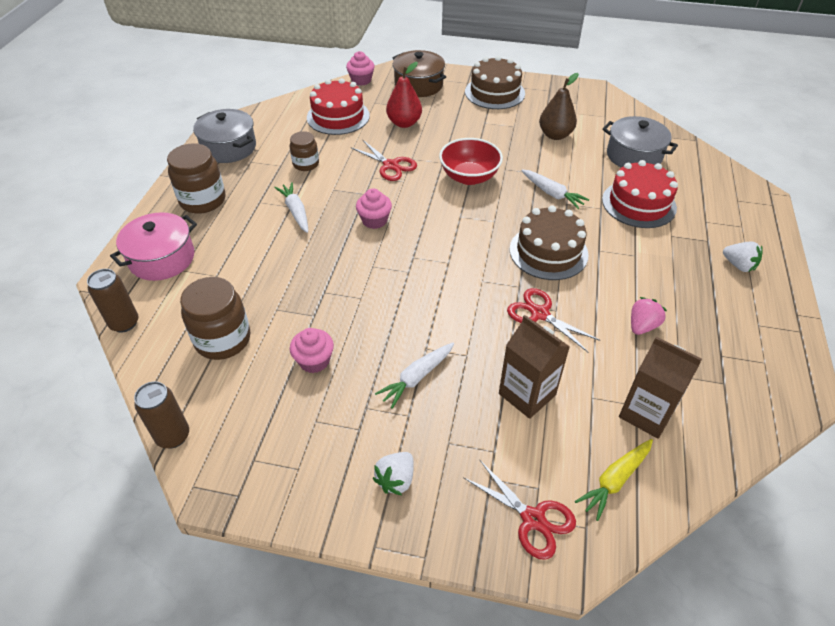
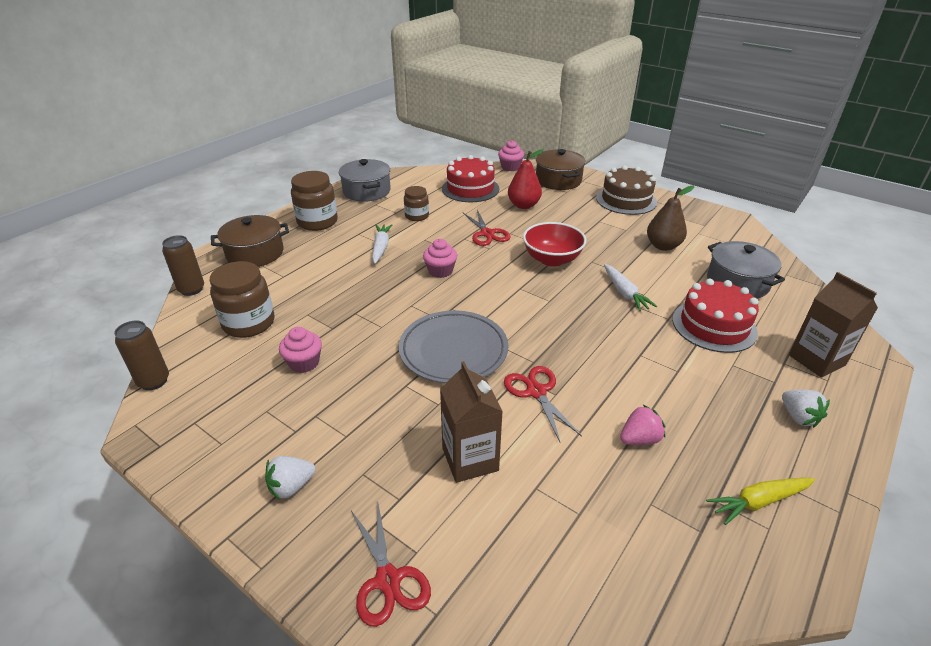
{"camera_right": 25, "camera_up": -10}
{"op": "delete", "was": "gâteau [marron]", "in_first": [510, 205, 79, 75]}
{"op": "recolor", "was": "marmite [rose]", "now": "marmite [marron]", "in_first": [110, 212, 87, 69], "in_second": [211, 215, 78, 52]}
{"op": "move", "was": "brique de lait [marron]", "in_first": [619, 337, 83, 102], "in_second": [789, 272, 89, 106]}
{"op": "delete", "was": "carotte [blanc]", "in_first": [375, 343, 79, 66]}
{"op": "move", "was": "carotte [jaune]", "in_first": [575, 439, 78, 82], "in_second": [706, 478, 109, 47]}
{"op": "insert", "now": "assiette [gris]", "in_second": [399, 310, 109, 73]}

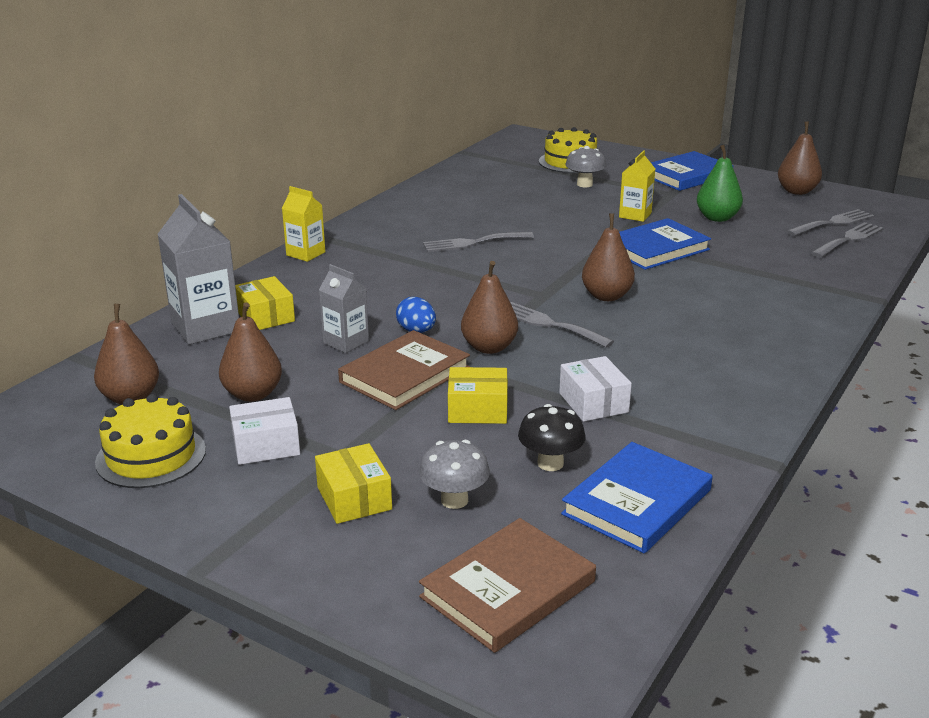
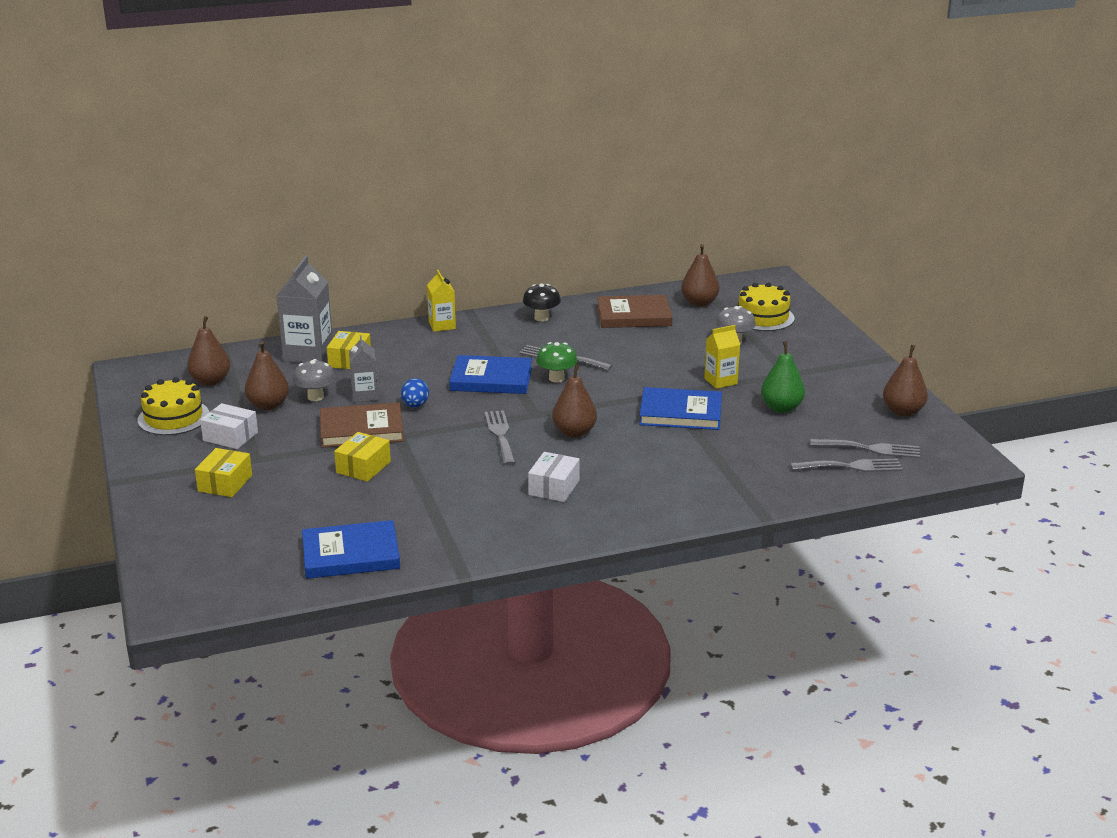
{"camera_right": 40, "camera_up": 0}
{"op": "move", "was": "livre [bleu]", "in_first": [651, 151, 82, 40], "in_second": [449, 355, 83, 39]}
{"op": "move", "was": "poire [marron]", "in_first": [461, 261, 57, 93], "in_second": [681, 244, 38, 63]}
{"op": "move", "was": "boîte [blanc]", "in_first": [559, 356, 73, 66], "in_second": [528, 452, 52, 50]}
{"op": "rotate", "was": "boîte [jaune]", "in_first": [448, 367, 60, 57], "in_second": [334, 432, 57, 50], "clockwise": 75}
{"op": "move", "was": "champignon [noir]", "in_first": [518, 404, 68, 67], "in_second": [523, 284, 38, 37]}
{"op": "move", "was": "champignon [gris]", "in_first": [419, 440, 71, 69], "in_second": [293, 359, 42, 42]}
{"op": "move", "was": "livre [marron]", "in_first": [419, 518, 177, 135], "in_second": [597, 295, 75, 33]}
{"op": "insert", "now": "champignon [vert]", "in_second": [536, 342, 41, 41]}

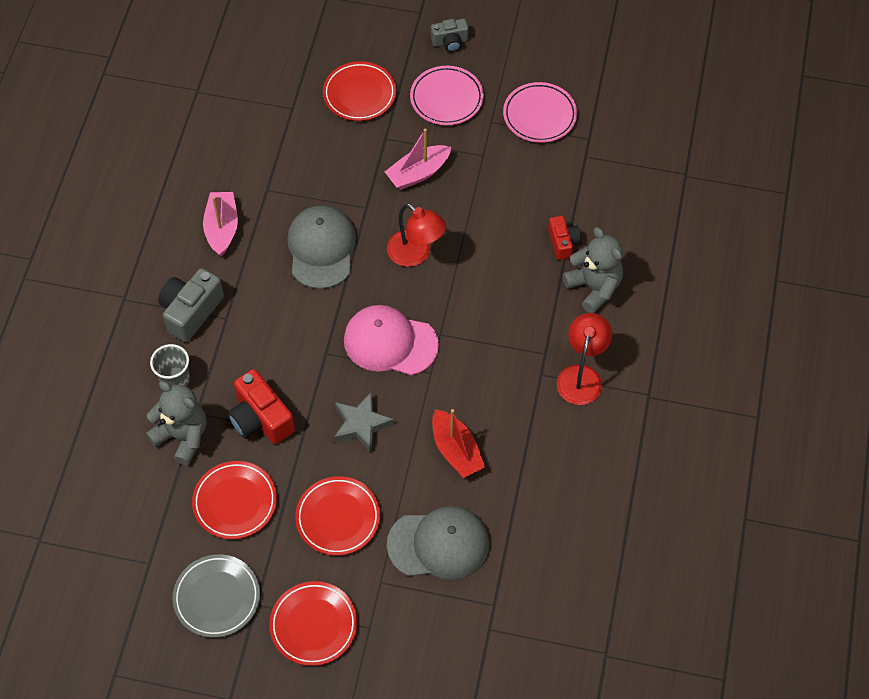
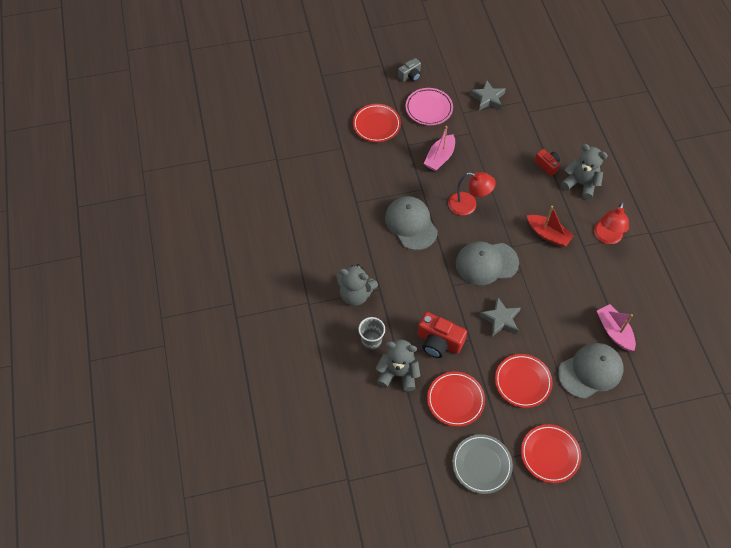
{"camera_right": -25, "camera_up": 0}
{"op": "replace", "was": "assiette [rose]", "now": "étoile [gris]", "in_first": [503, 82, 74, 61], "in_second": [470, 80, 36, 31]}
{"op": "move", "was": "bateau [rose]", "in_first": [203, 192, 35, 64], "in_second": [597, 304, 39, 47]}
{"op": "replace", "was": "appareil photo [gris]", "now": "ours en peluche [gris]", "in_first": [158, 268, 66, 74], "in_second": [336, 264, 42, 42]}
{"op": "recolor", "was": "casquette [rose]", "now": "casquette [gris]", "in_first": [344, 305, 95, 70], "in_second": [456, 241, 63, 44]}
{"op": "rotate", "was": "lampe [rouge]", "in_first": [557, 313, 55, 92], "in_second": [594, 202, 35, 42], "clockwise": -150}
{"op": "move", "was": "bateau [rouge]", "in_first": [432, 409, 53, 69], "in_second": [527, 206, 47, 41]}

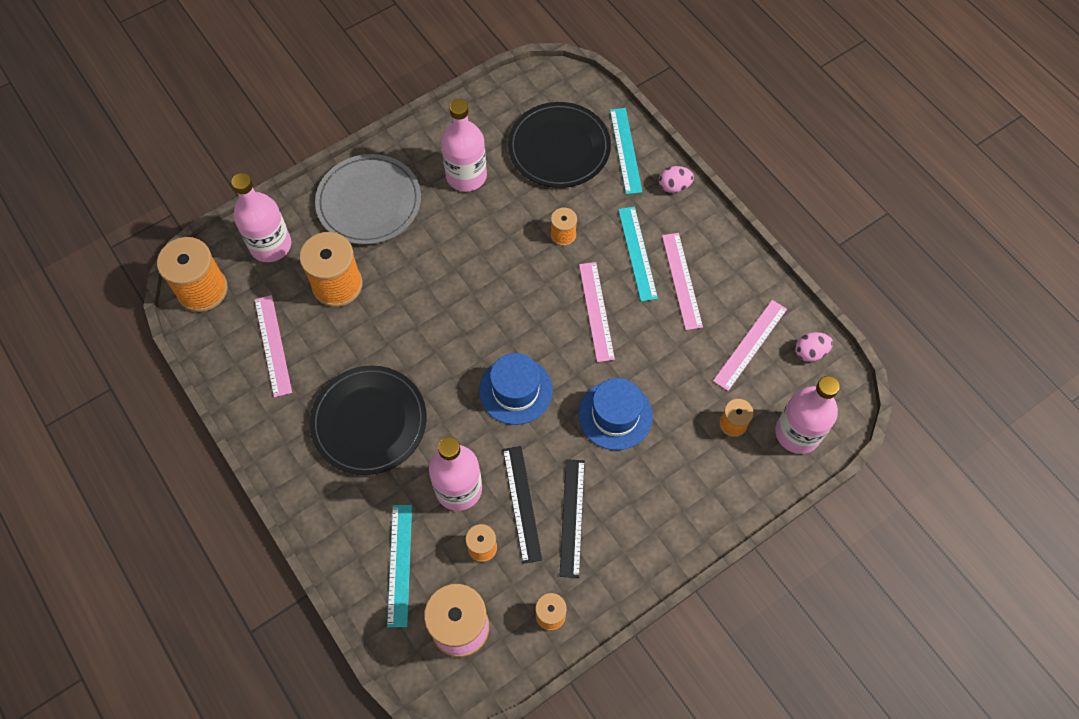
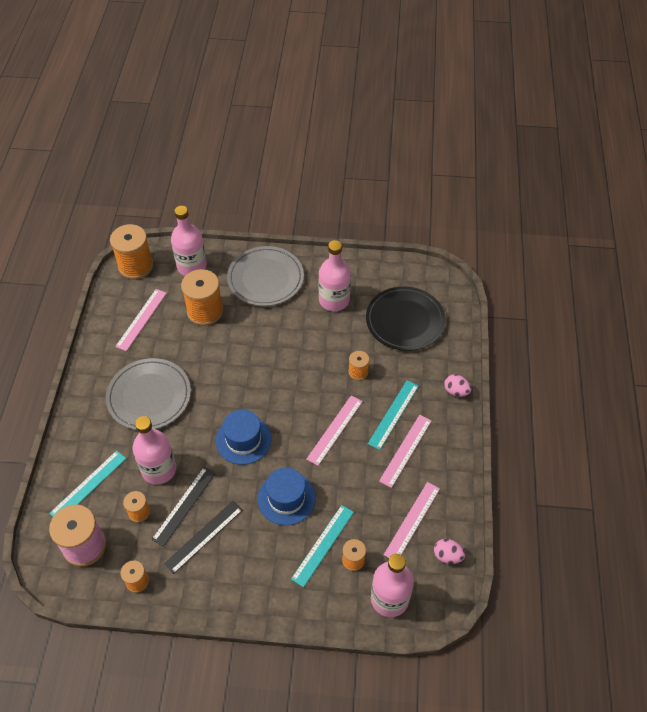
{"camera_right": 40, "camera_up": -10}
{"op": "move", "was": "règle [turquoise]", "in_first": [610, 108, 32, 86], "in_second": [291, 505, 63, 82]}
{"op": "rotate", "was": "règle [rose]", "in_first": [713, 300, 74, 91], "in_second": [384, 482, 56, 76], "clockwise": -45}
{"op": "recolor", "was": "assiette [noir]", "now": "assiette [gris]", "in_first": [310, 365, 117, 110], "in_second": [106, 358, 85, 72]}

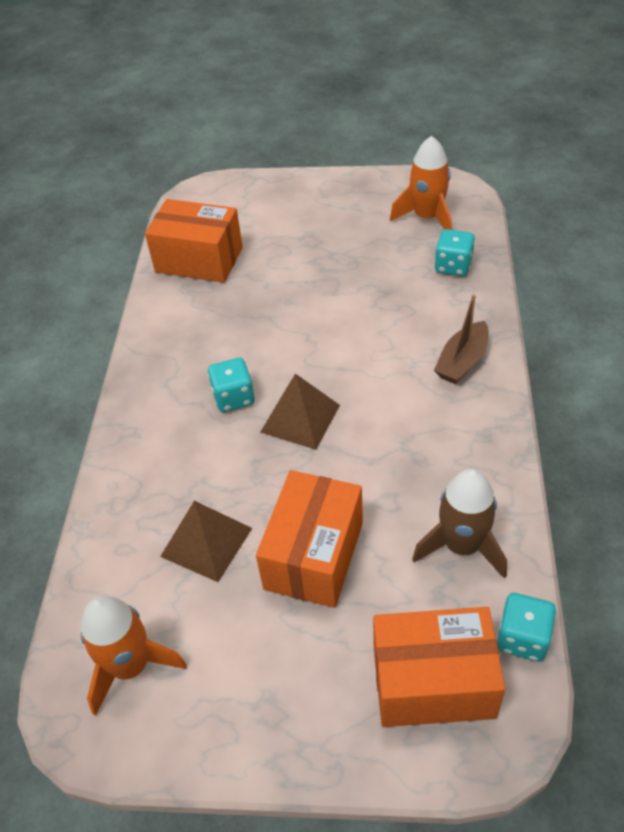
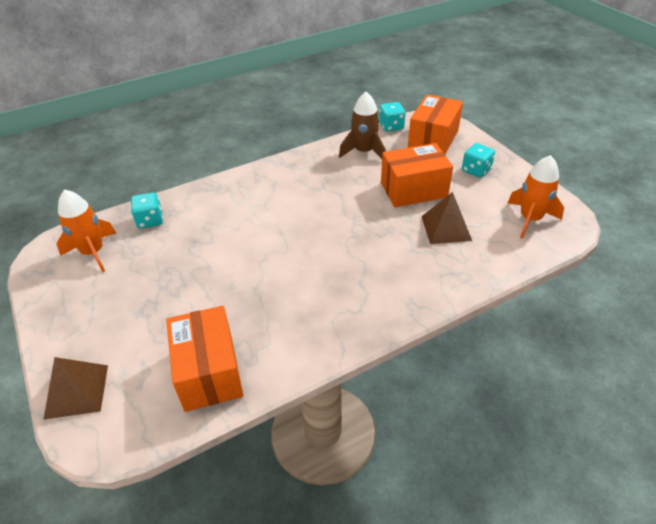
{"camera_right": -125, "camera_up": -5}
{"op": "delete", "was": "bateau [marron]", "in_first": [434, 294, 55, 90]}
{"op": "move", "was": "dé [turquoise]", "in_first": [208, 358, 47, 54], "in_second": [462, 143, 33, 35]}
{"op": "move", "was": "pyramide [marron]", "in_first": [260, 374, 80, 76], "in_second": [43, 357, 65, 63]}
{"op": "rotate", "was": "boîte [orange]", "in_first": [373, 607, 133, 120], "in_second": [408, 94, 55, 60], "clockwise": 60}

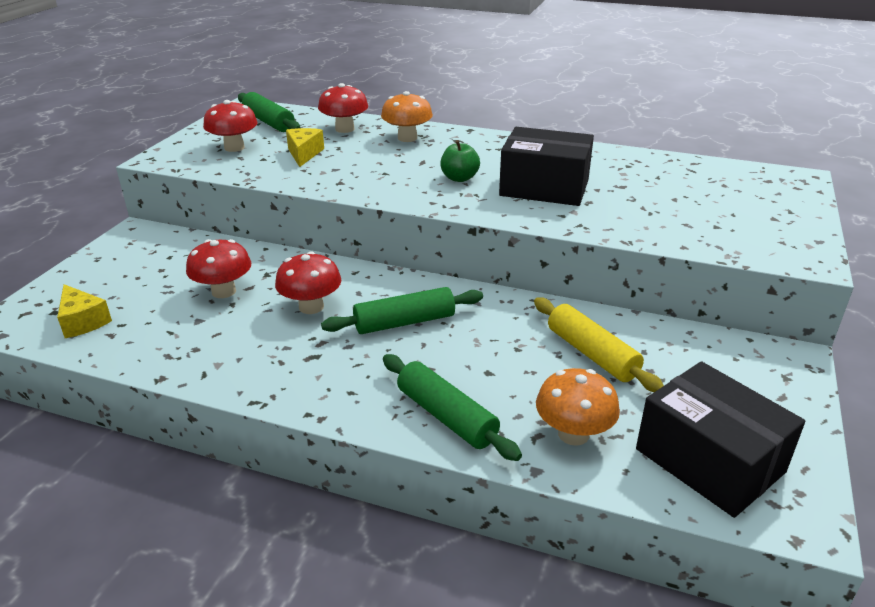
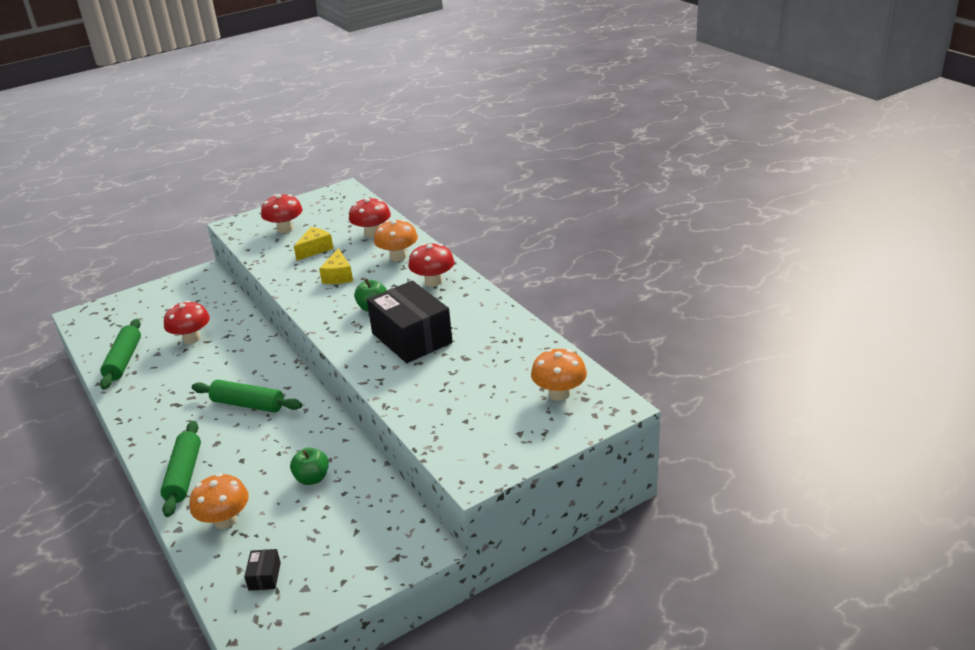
{"camera_right": 40, "camera_up": 0}
{"op": "move", "was": "rouleau à pâtisserie [vert]", "in_first": [238, 92, 62, 40], "in_second": [100, 319, 41, 71]}
{"op": "move", "was": "champignon [rouge]", "in_first": [275, 251, 66, 63], "in_second": [408, 243, 47, 44]}
{"op": "move", "was": "fromage [jaune]", "in_first": [57, 284, 55, 54], "in_second": [319, 248, 34, 36]}
{"op": "replace", "was": "rouleau à pâtisserie [jaune]", "now": "pomme [vert]", "in_first": [534, 297, 130, 95], "in_second": [290, 448, 39, 37]}
{"op": "resize", "was": "boîte [noir]", "in_first": [636, 361, 169, 157], "in_second": [244, 549, 37, 42], "ratio": 0.41}
{"op": "insert", "now": "champignon [orange]", "in_second": [531, 349, 56, 52]}

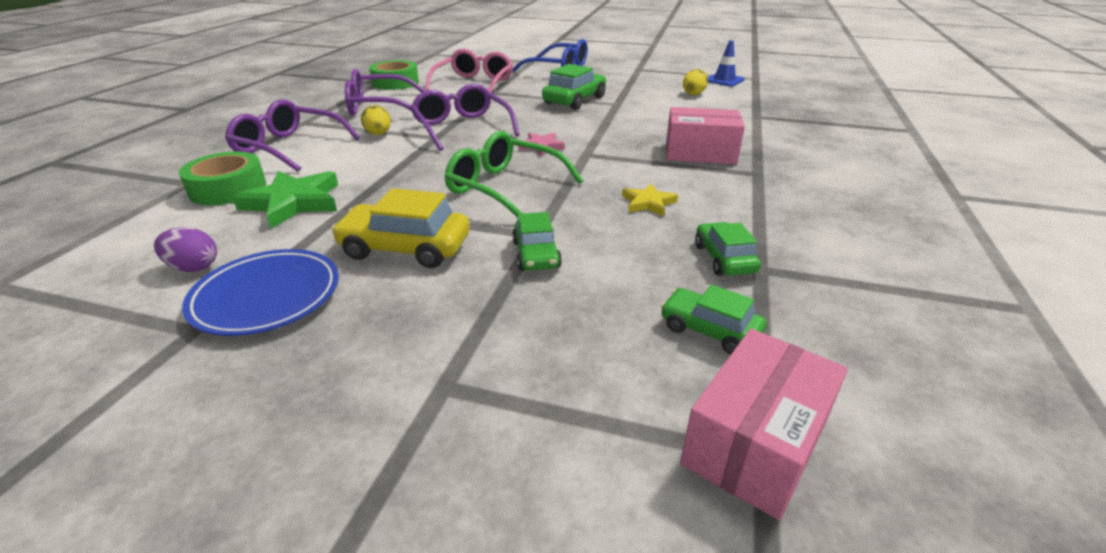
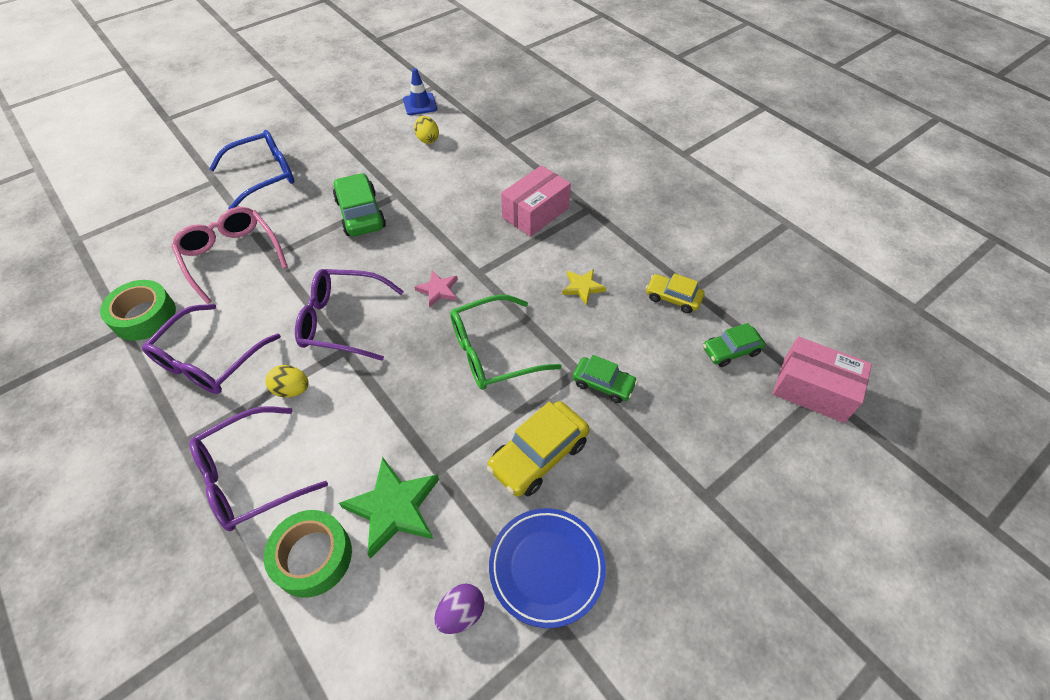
{"camera_right": -55, "camera_up": 20}
{"op": "recolor", "was": "voiture [vert]", "now": "voiture [jaune]", "in_first": [695, 222, 66, 54], "in_second": [646, 273, 59, 40]}
{"op": "rotate", "was": "boîte [rose]", "in_first": [680, 329, 168, 191], "in_second": [773, 336, 99, 87], "clockwise": -45}

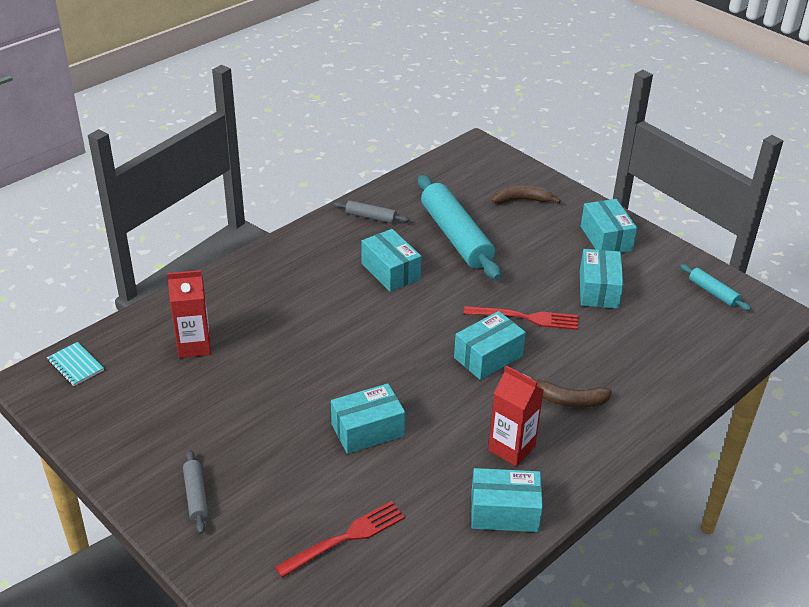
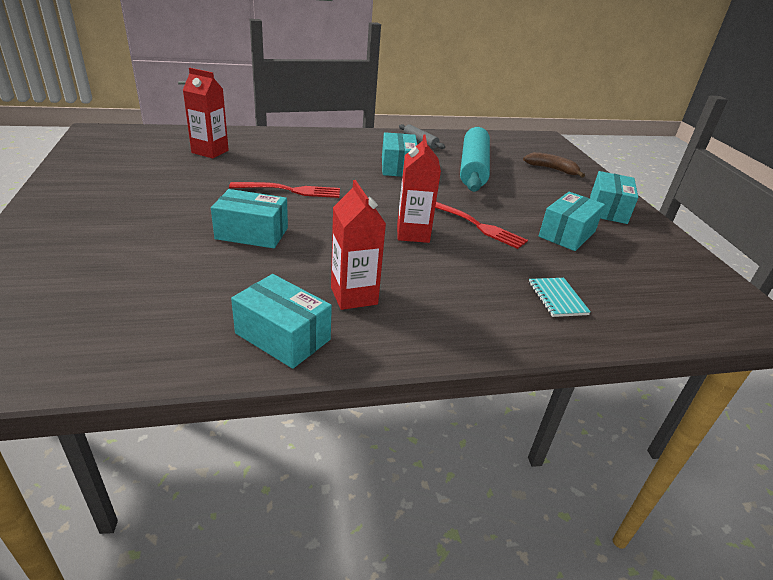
{"camera_right": 30, "camera_up": -5}
{"op": "delete", "was": "rouleau à pâtisserie [turquoise]", "in_first": [680, 264, 71, 47]}
{"op": "replace", "was": "boîte [turquoise]", "now": "brique de lait [rouge]", "in_first": [454, 311, 72, 69], "in_second": [397, 134, 44, 109]}
{"op": "move", "was": "carnet [turquoise]", "in_first": [47, 342, 57, 44], "in_second": [529, 278, 62, 39]}
{"op": "delete", "was": "banane [marron]", "in_first": [528, 375, 84, 33]}
{"op": "delete", "was": "rouleau à pâtisserie [gris]", "in_first": [183, 450, 25, 84]}
{"op": "move", "was": "fourchette [rouge]", "in_first": [275, 501, 130, 77], "in_second": [229, 182, 111, 16]}

